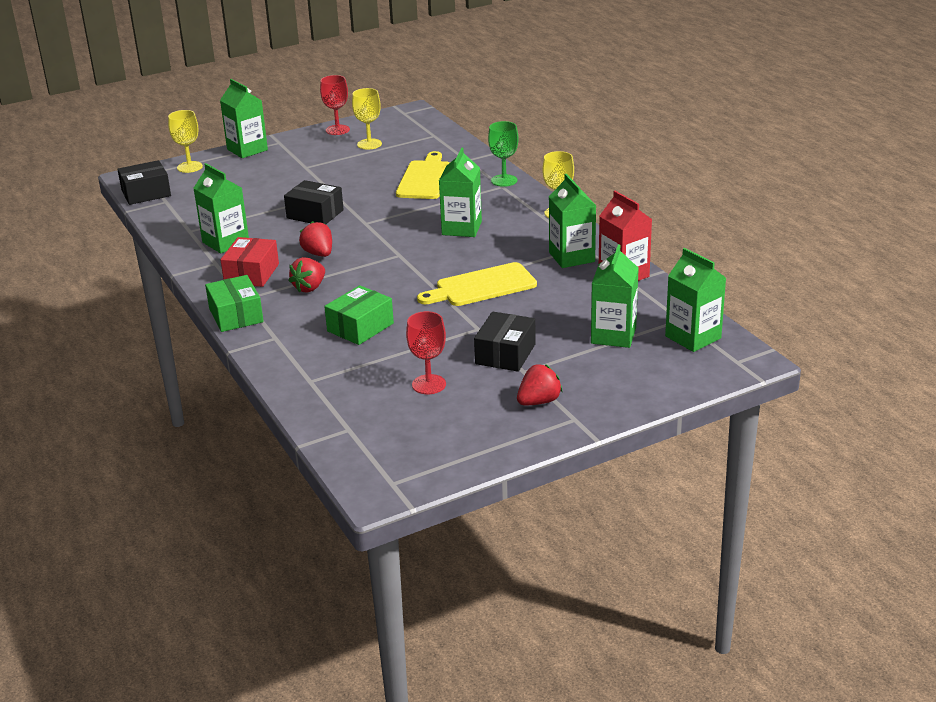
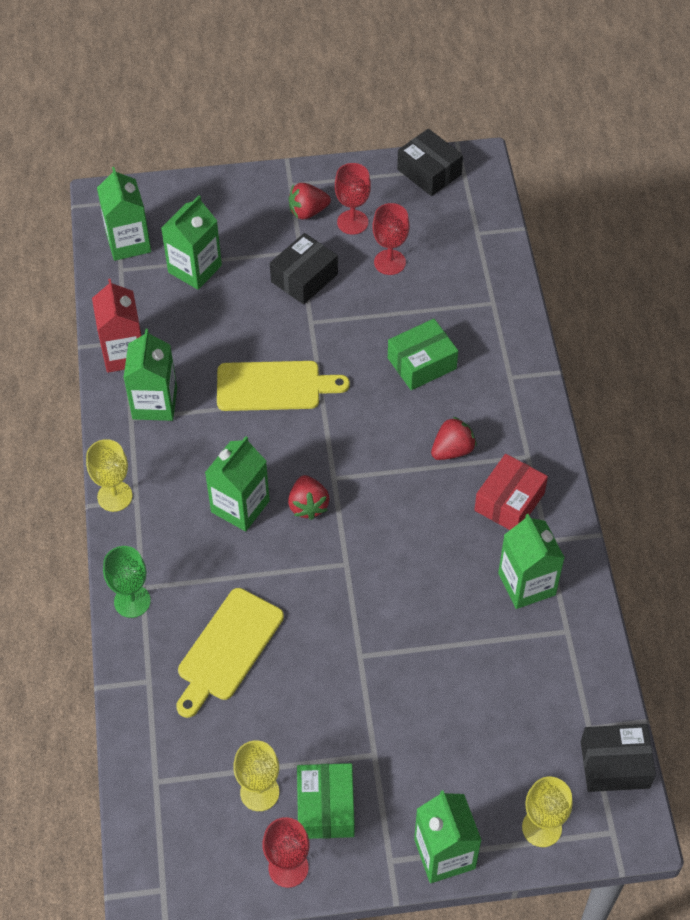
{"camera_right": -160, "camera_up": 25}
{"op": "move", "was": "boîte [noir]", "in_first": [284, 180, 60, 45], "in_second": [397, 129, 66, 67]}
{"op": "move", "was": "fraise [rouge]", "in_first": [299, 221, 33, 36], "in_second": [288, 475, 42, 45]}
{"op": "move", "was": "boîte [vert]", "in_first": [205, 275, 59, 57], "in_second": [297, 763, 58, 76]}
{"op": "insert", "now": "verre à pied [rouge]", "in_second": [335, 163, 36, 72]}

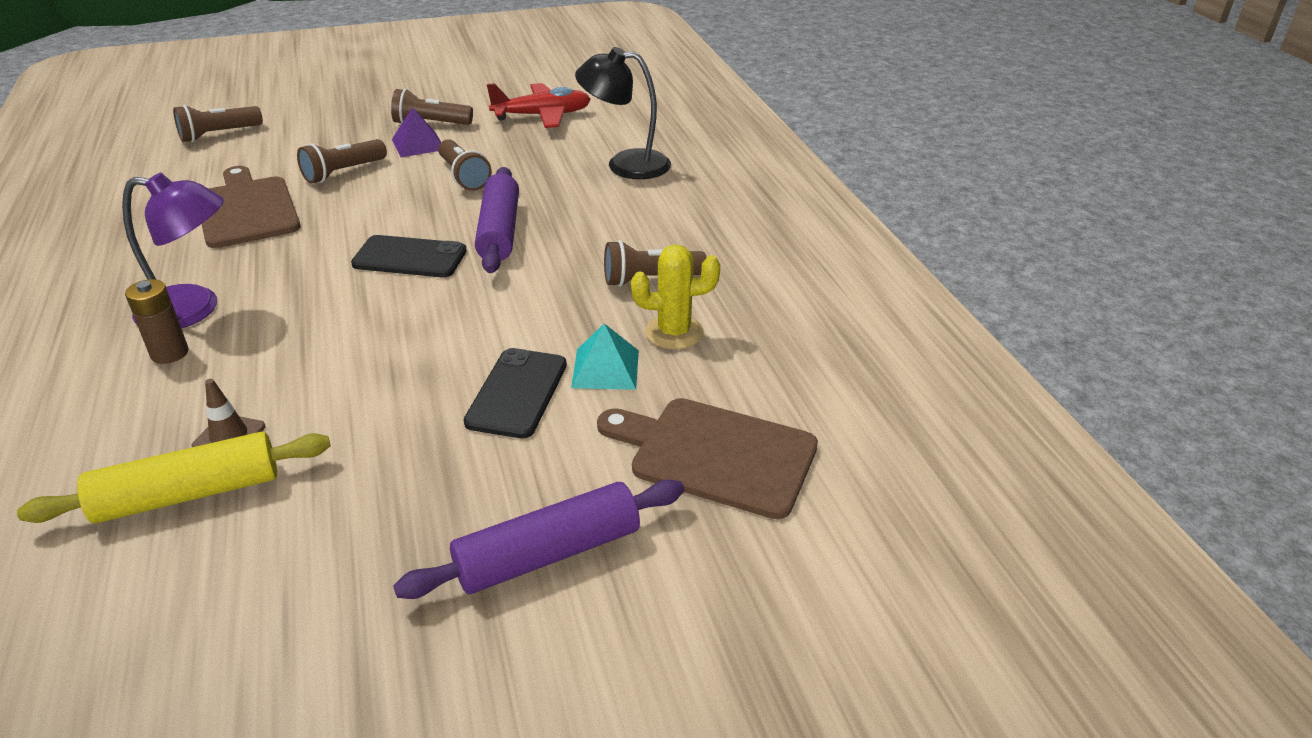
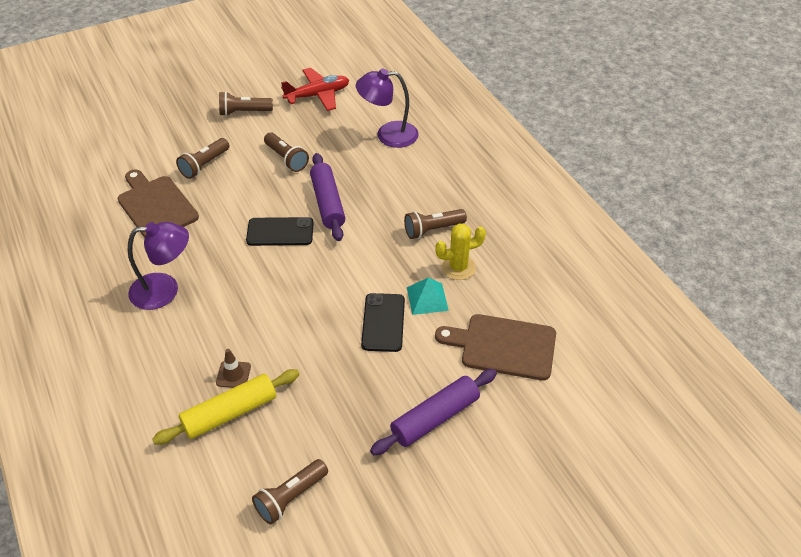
{"camera_right": -10, "camera_up": 10}
{"op": "recolor", "was": "lampe [noir]", "now": "lampe [violet]", "in_first": [575, 47, 96, 132], "in_second": [356, 69, 63, 79]}
{"op": "move", "was": "lampe de poche [marron]", "in_first": [173, 105, 90, 37], "in_second": [252, 459, 76, 66]}
{"op": "delete", "was": "pyramide [violet]", "in_first": [392, 107, 49, 50]}
{"op": "delete", "was": "pile [marron]", "in_first": [125, 279, 63, 85]}

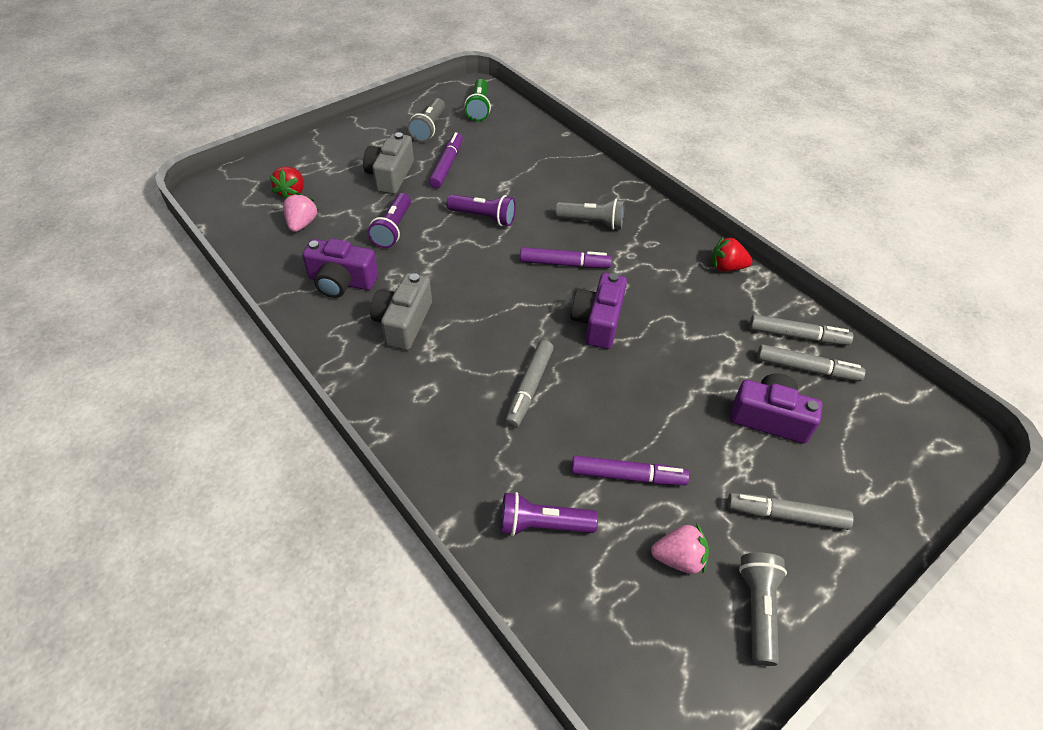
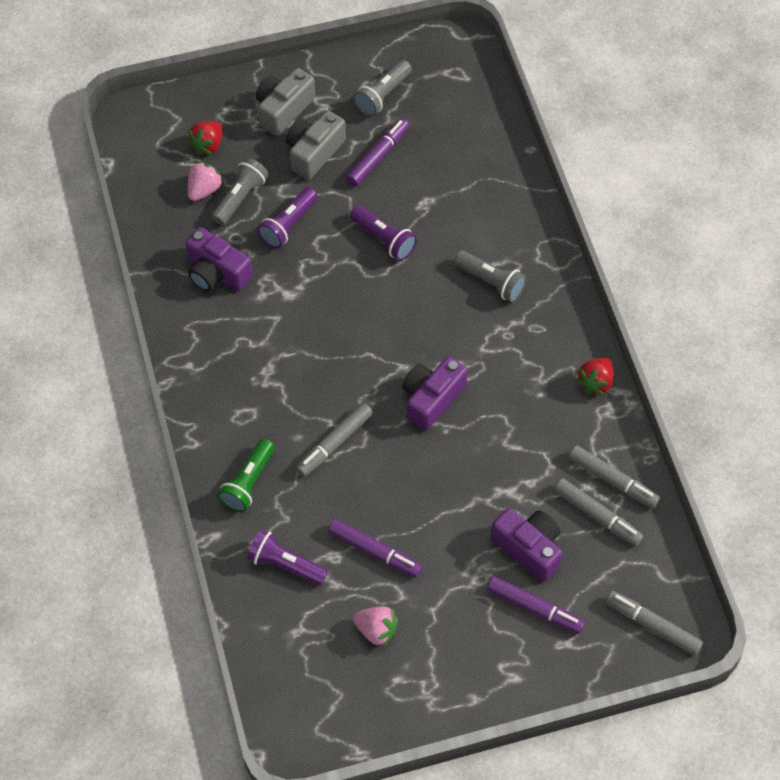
{"camera_right": 25, "camera_up": 10}
{"op": "move", "was": "lampe de poche [vert]", "in_first": [464, 79, 27, 42], "in_second": [217, 439, 58, 73]}
{"op": "rotate", "was": "fraise [rouge]", "in_first": [711, 236, 42, 36], "in_second": [576, 357, 37, 39], "clockwise": -90}
{"op": "move", "was": "feutre [violet]", "in_first": [520, 247, 92, 21], "in_second": [487, 576, 98, 58]}
{"op": "move", "was": "appareil photo [gris]", "in_first": [370, 273, 62, 77], "in_second": [255, 68, 60, 68]}
{"op": "move", "was": "feutre [gris]", "in_first": [727, 493, 127, 37], "in_second": [606, 591, 97, 65]}
{"op": "move", "was": "lampe de poche [gris]", "in_first": [739, 552, 48, 114], "in_second": [211, 157, 58, 68]}

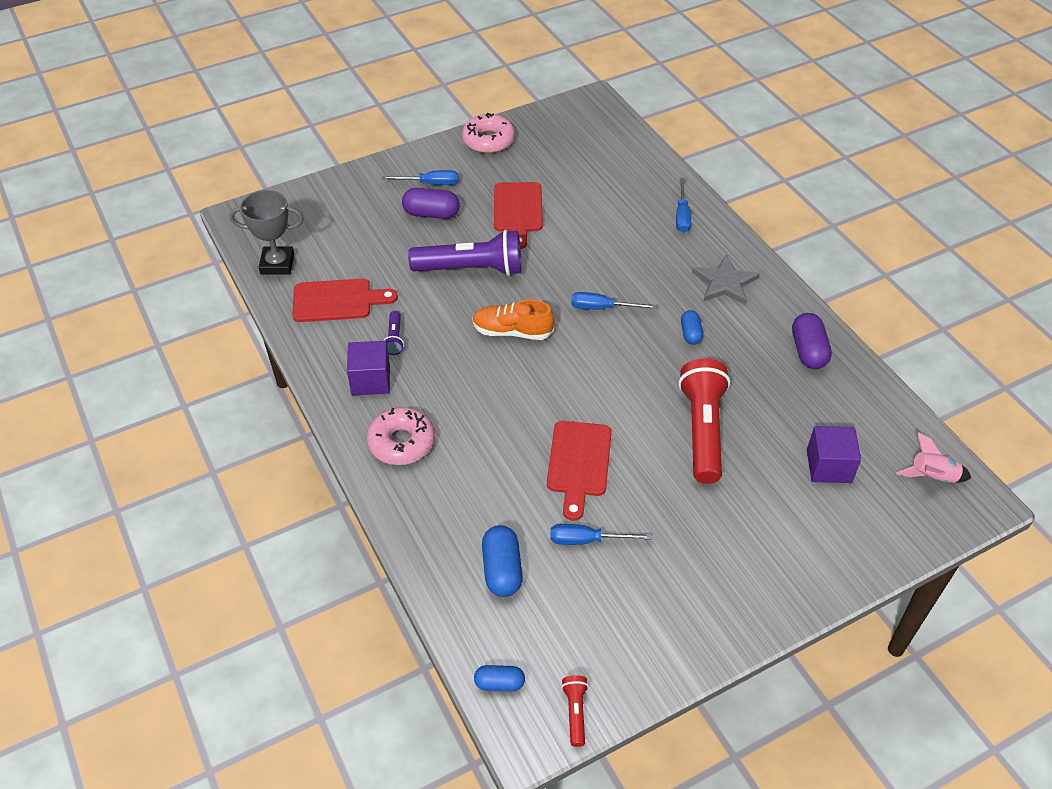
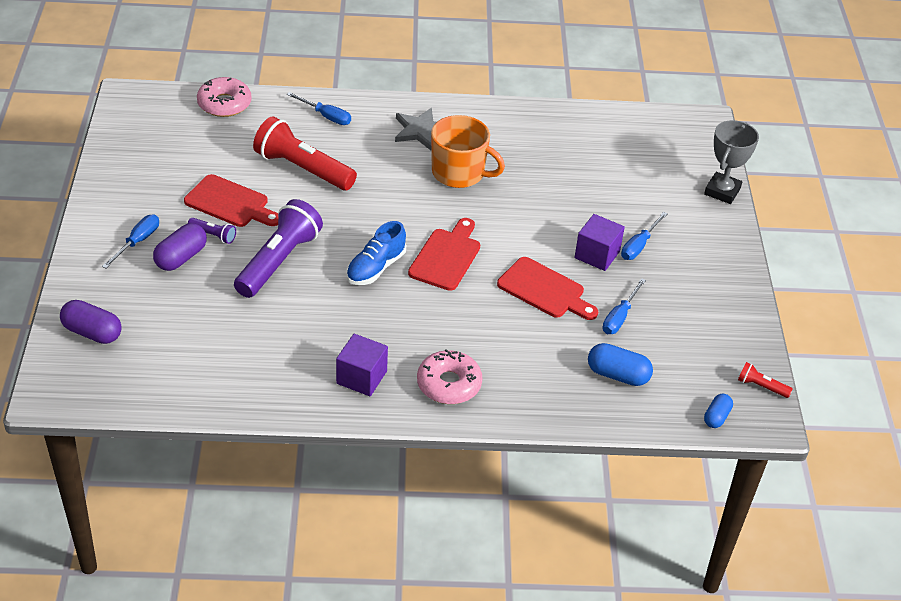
{"camera_right": -65, "camera_up": -5}
{"op": "move", "was": "beignet [rose]", "in_first": [462, 113, 53, 40], "in_second": [197, 77, 55, 40]}
{"op": "move", "was": "trophée [gris]", "in_first": [230, 190, 74, 85], "in_second": [704, 120, 55, 84]}
{"op": "move", "was": "planche à découper [rouge]", "in_first": [292, 279, 106, 43], "in_second": [408, 218, 72, 73]}
{"op": "move", "was": "tournevis [bleu]", "in_first": [571, 292, 86, 18], "in_second": [621, 212, 46, 48]}
{"op": "recolor", "was": "chaussure [orange]", "now": "chaussure [bleu]", "in_first": [472, 299, 82, 41], "in_second": [346, 221, 60, 64]}
{"op": "replace", "was": "gélule [bleu]", "now": "tasse [orange]", "in_first": [681, 310, 22, 35], "in_second": [431, 115, 74, 73]}
{"op": "move", "was": "lampe de poche [violet]", "in_first": [383, 311, 21, 44], "in_second": [188, 218, 48, 26]}
{"op": "move", "was": "gélule [violet]", "in_first": [792, 313, 40, 56], "in_second": [60, 300, 62, 44]}
{"op": "move", "was": "lampe de poche [rouge]", "in_first": [679, 358, 51, 126], "in_second": [253, 116, 104, 74]}
{"op": "move", "was": "cube [violet]", "in_first": [807, 426, 54, 57], "in_second": [574, 214, 51, 57]}
{"op": "delete", "was": "fusée [rose]", "in_first": [896, 432, 76, 51]}

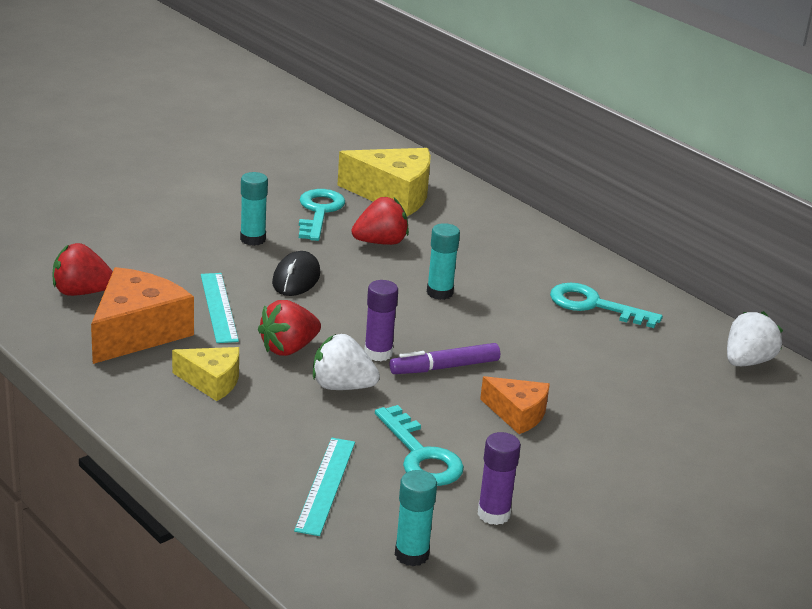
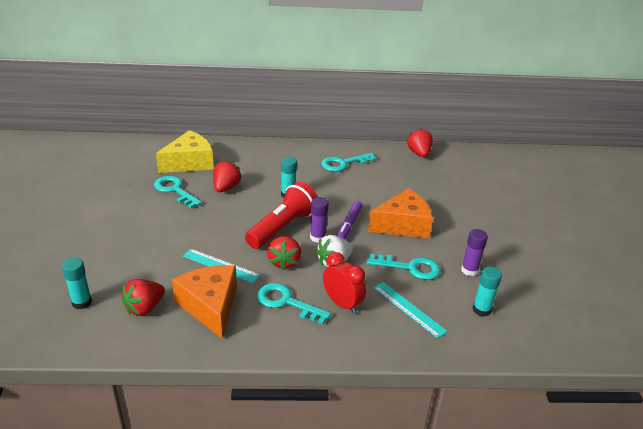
{"camera_right": -50, "camera_up": 5}
{"op": "move", "was": "bâton de colle [turquoise]", "in_first": [240, 172, 28, 74], "in_second": [62, 258, 30, 51]}
{"op": "delete", "was": "souris [noir]", "in_first": [272, 251, 48, 45]}
{"op": "recolor", "was": "fraise [blanc]", "now": "fraise [rouge]", "in_first": [727, 311, 56, 55], "in_second": [407, 128, 26, 29]}
{"op": "replace", "was": "fromage [jaune]", "now": "clé [turquoise]", "in_first": [172, 347, 67, 54], "in_second": [257, 283, 74, 41]}
{"op": "resize", "was": "fromage [orange]", "in_first": [480, 376, 70, 58], "in_second": [368, 188, 65, 51], "ratio": 1.72}
{"op": "insert", "now": "lampe de poche [rouge]", "in_second": [245, 182, 73, 67]}
{"op": "insert", "now": "réveil [rouge]", "in_second": [323, 252, 43, 62]}

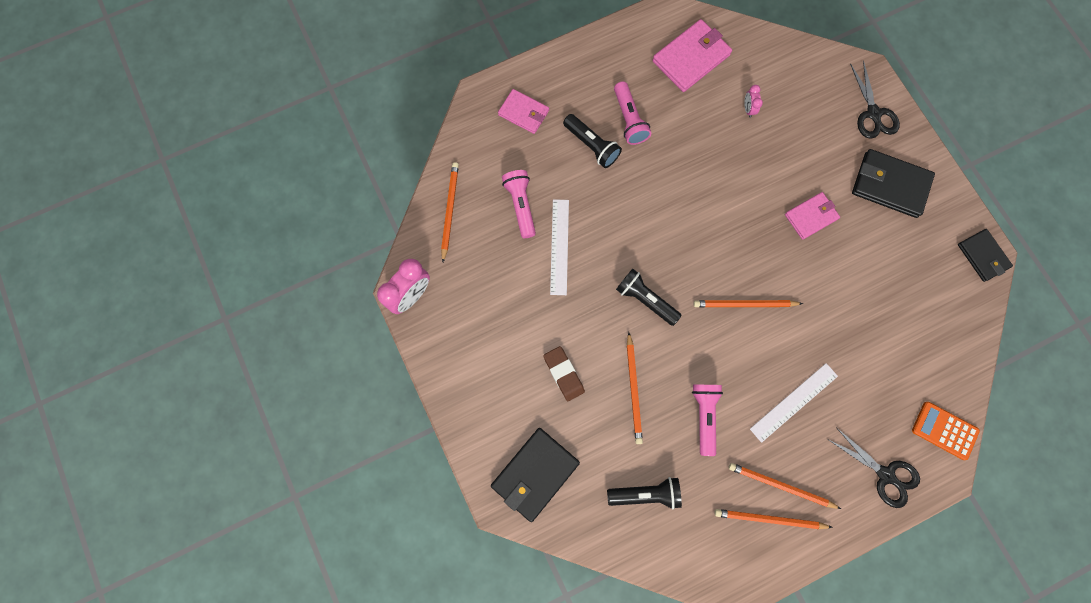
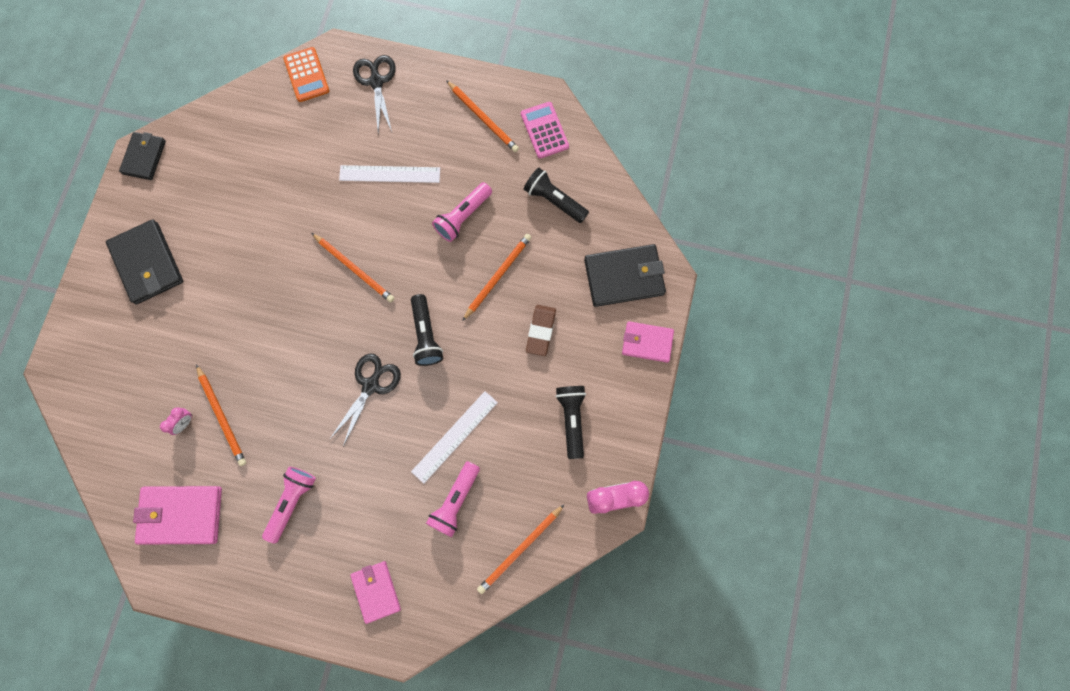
{"camera_right": -140, "camera_up": 0}
{"op": "move", "was": "ciseaux [noir]", "in_first": [850, 60, 50, 79], "in_second": [330, 354, 71, 92]}
{"op": "move", "was": "lampe de poche [noir]", "in_first": [563, 114, 59, 54], "in_second": [555, 386, 31, 73]}
{"op": "move", "was": "portefeuille [rose]", "in_first": [785, 192, 55, 48], "in_second": [622, 321, 52, 42]}
{"op": "move", "was": "crayon [orange]", "in_first": [729, 463, 112, 46], "in_second": [196, 364, 50, 102]}
{"op": "insert", "now": "calculatrice [rose]", "in_second": [521, 102, 48, 56]}

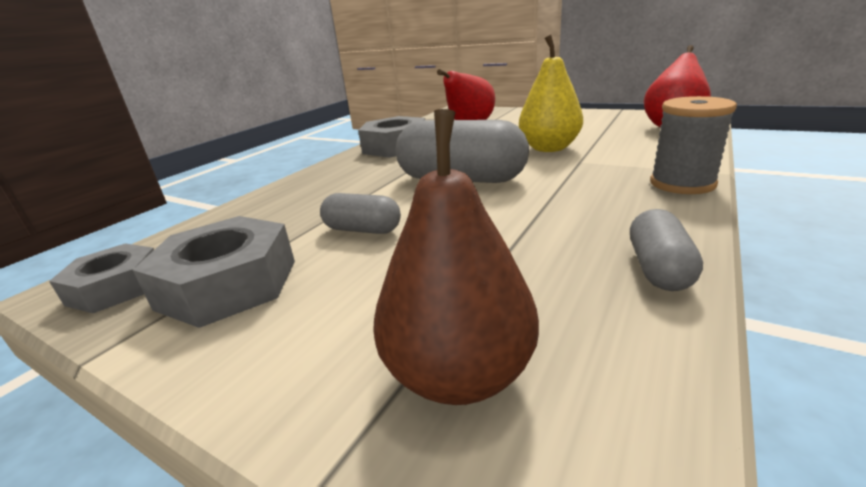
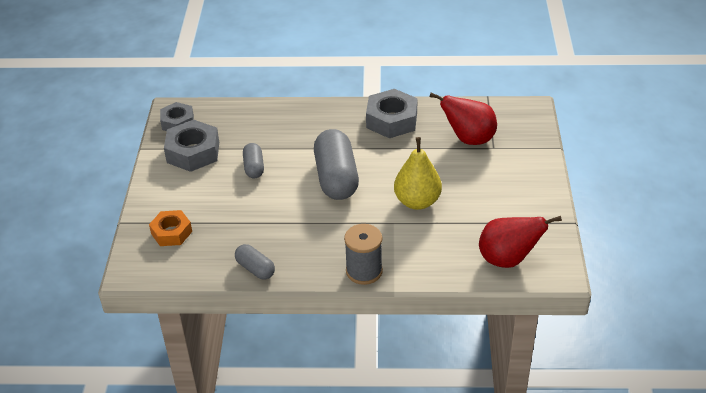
{"camera_right": 60, "camera_up": 15}
{"op": "replace", "was": "poire [marron]", "now": "écrou [orange]", "in_first": [373, 109, 166, 296], "in_second": [149, 210, 43, 36]}
{"op": "rotate", "was": "gélule [gris]", "in_first": [630, 209, 73, 82], "in_second": [235, 244, 40, 36], "clockwise": 60}

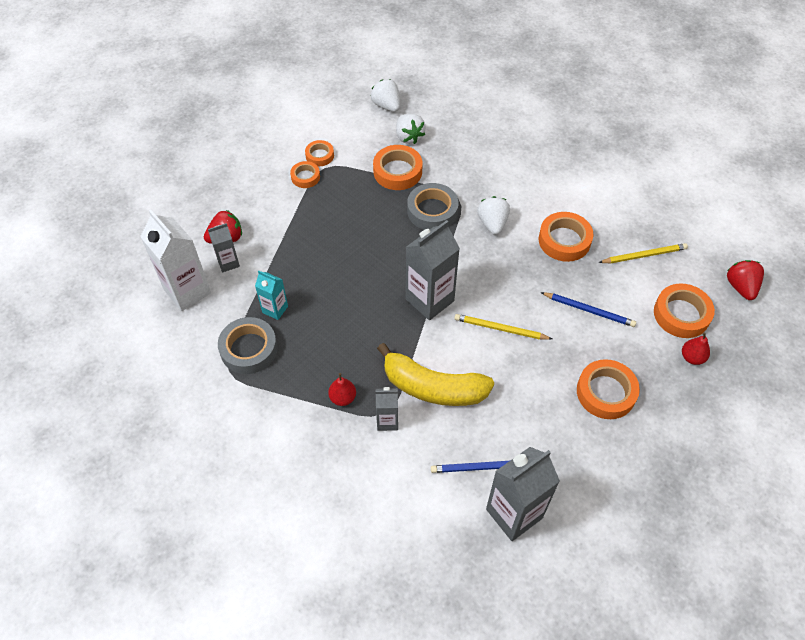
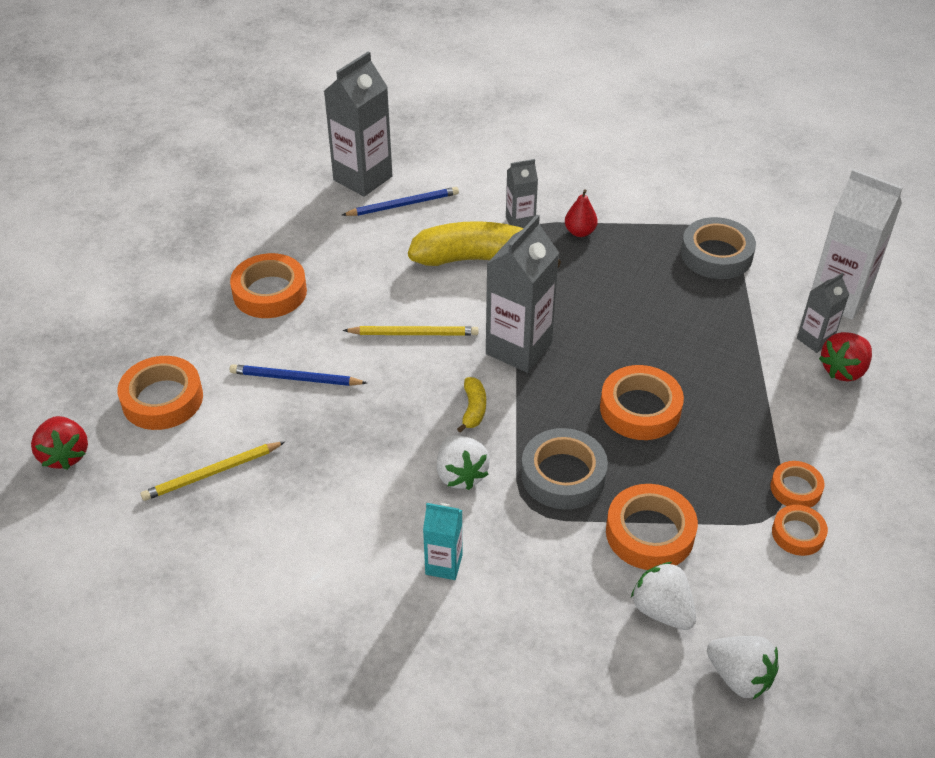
{"camera_right": 165, "camera_up": -10}
{"op": "move", "was": "ruban adhésif [orange]", "in_first": [539, 212, 54, 50], "in_second": [600, 365, 84, 75]}
{"op": "move", "was": "brique de lait [turquoise]", "in_first": [255, 271, 33, 49], "in_second": [423, 503, 39, 77]}
{"op": "delete", "was": "poire [rouge]", "in_first": [682, 333, 28, 32]}
{"op": "insert", "now": "banane [jaune]", "in_second": [457, 377, 29, 56]}

